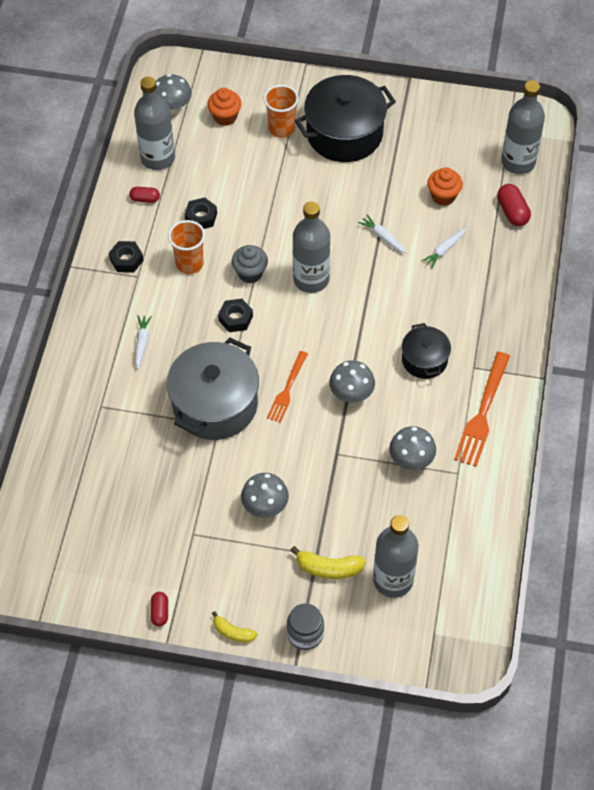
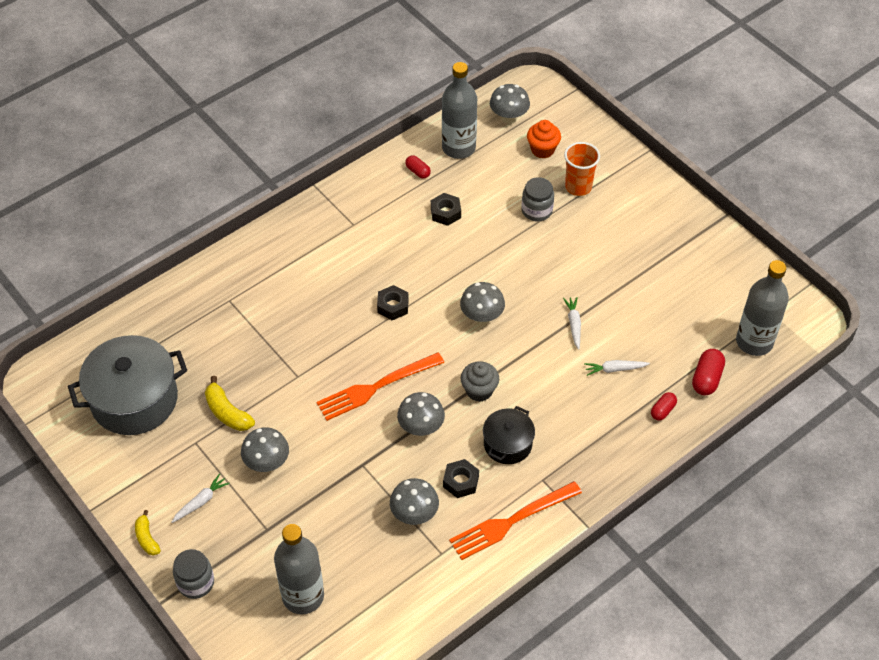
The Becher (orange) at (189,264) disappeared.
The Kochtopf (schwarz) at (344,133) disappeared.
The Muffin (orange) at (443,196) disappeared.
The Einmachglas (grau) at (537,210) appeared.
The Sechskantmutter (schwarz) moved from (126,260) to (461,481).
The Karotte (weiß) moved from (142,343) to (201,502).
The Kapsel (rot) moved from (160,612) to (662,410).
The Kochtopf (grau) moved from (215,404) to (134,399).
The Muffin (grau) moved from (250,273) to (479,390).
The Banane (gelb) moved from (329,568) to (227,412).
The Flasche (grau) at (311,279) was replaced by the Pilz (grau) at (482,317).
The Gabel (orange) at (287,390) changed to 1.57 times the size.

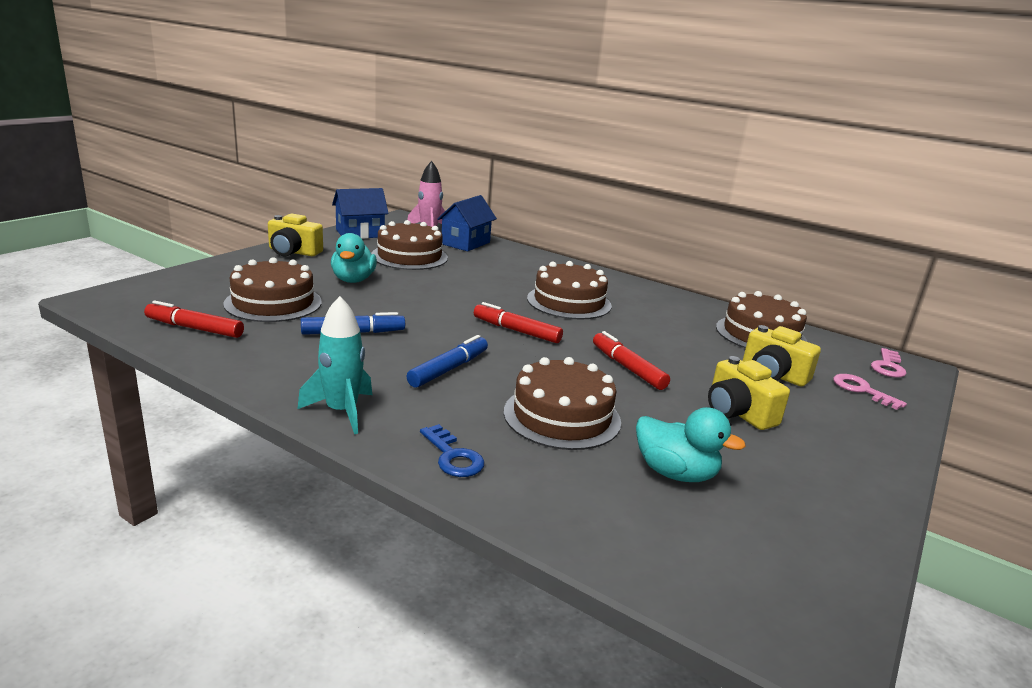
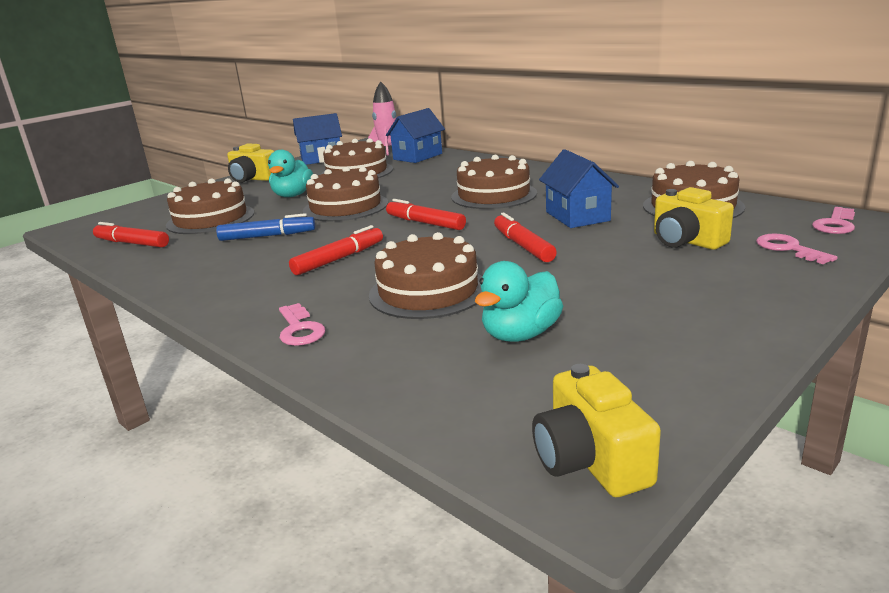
The Rakete (türkis) at (342,411) disappeared.
The Kuchen (braun) at (345,207) appeared.
The Haus (blau) at (577,216) appeared.
The Kamera (gelb) moved from (738,413) to (590,460).
The Filzstift (blau) at (448,369) became the Filzstift (rot) at (338,259).
The Schlüssel (blau) at (453,456) became the Schlüssel (rosa) at (299,329).
The Ente (türkis) at (675,473) turned 90 degrees clockwise.

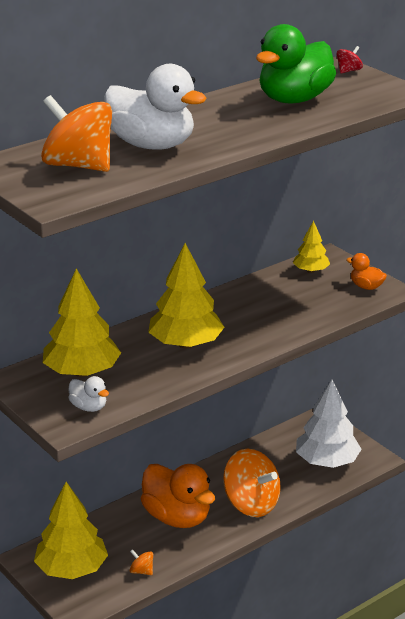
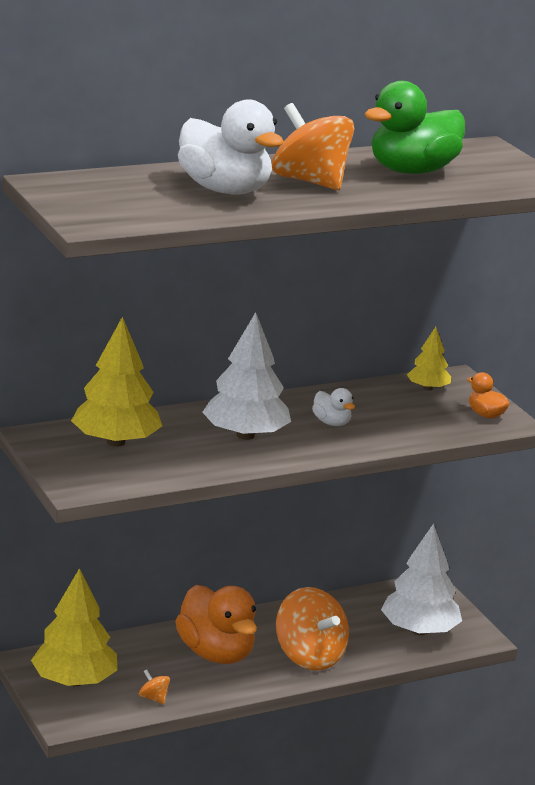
The Kreisel (rot) at (348,71) disappeared.
The Kreisel (orange) moved from (78,166) to (310,182).
The Ente (weiß) moved from (89,407) to (331,423).
The Baum (gelb) at (185,344) became the Baum (weiß) at (245,435).

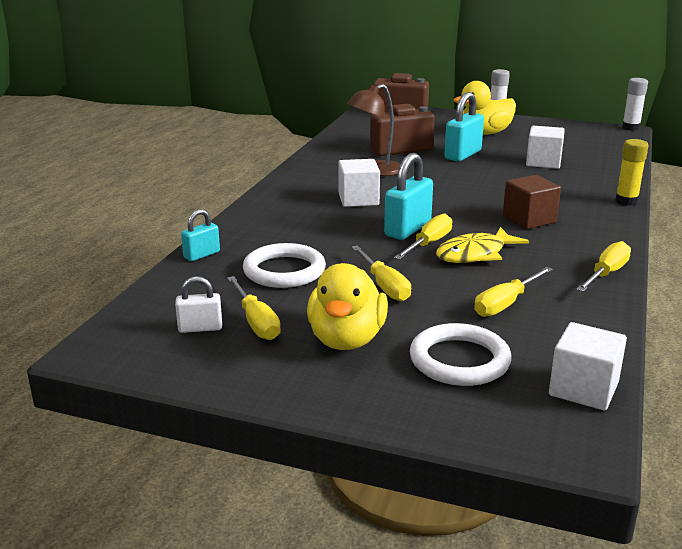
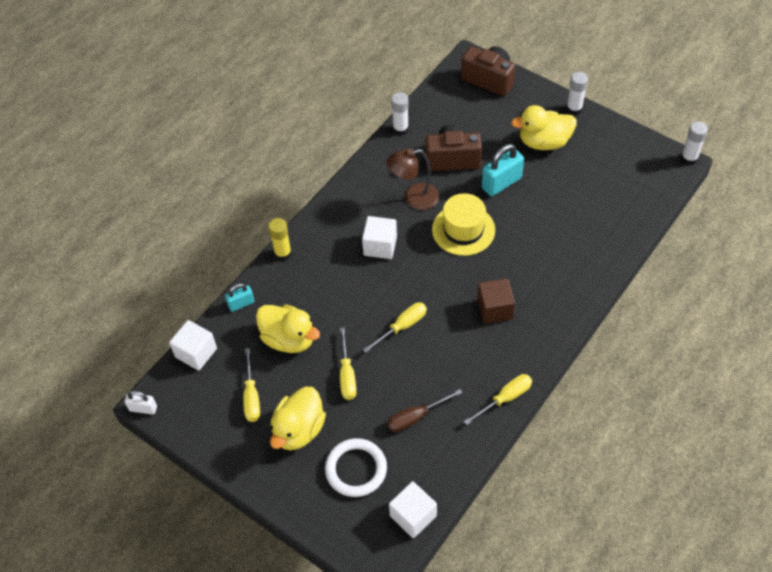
The Vorhängeschloss (türkis) at (408,229) disappeared.
The Fisch (gelb) at (475,254) disappeared.
The Klebestift (weiß) at (400,129) appeared.
The Hut (gelb) at (463,230) appeared.
The Vorhängeschloss (weiß) moved from (200,328) to (143,408).
The Kubus (weiß) moved from (543,162) to (196,353).
The Klebestift (gelb) moved from (626,201) to (283,253).
The Ring (weiß) at (284,271) was replaced by the Ente (gelb) at (289,339).
The Schraubenzieher (gelb) at (506,304) became the Schraubenzieher (braun) at (416,417).

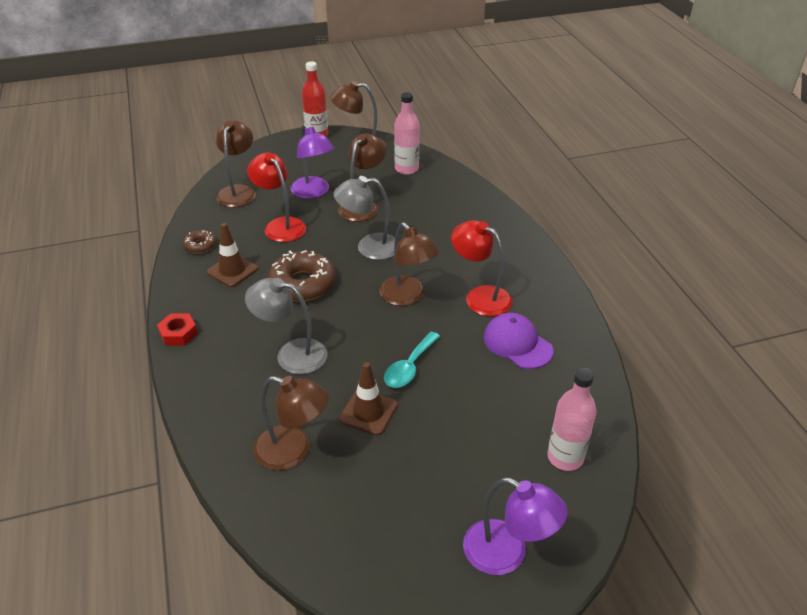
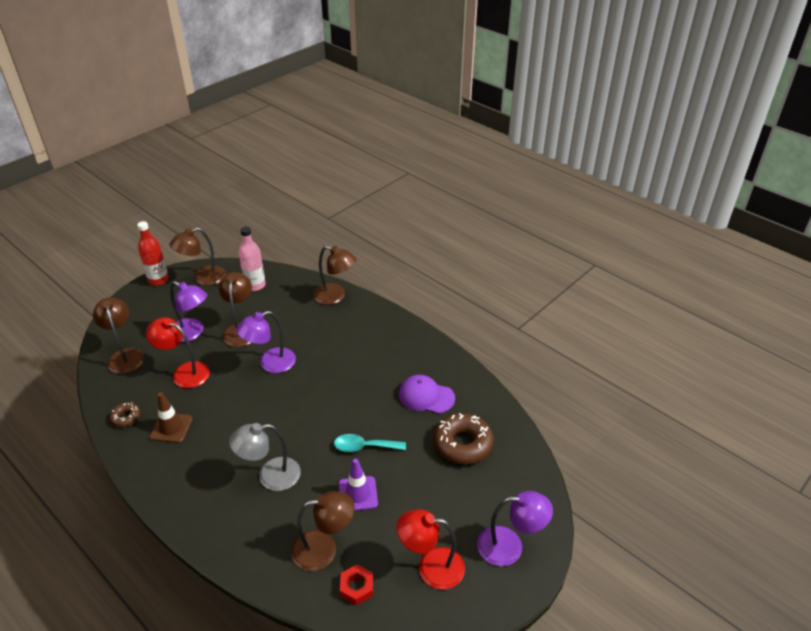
The Flasche (rosa) at (565,457) disappeared.
The Sechskantmutter (rot) moved from (178,333) to (357,587).
The Donut (braun) moved from (302,284) to (463,444).
The Lampe (braun) moved from (407,297) to (335,296).
The Lampe (rot) moved from (480,297) to (431,567).
The Lampe (grau) at (369,247) became the Lampe (lila) at (270,363).
The Leitkegel (braun) at (368,412) became the Leitkegel (lila) at (358,494).
The Löffel (türkis) at (409,367) turned 90 degrees clockwise.

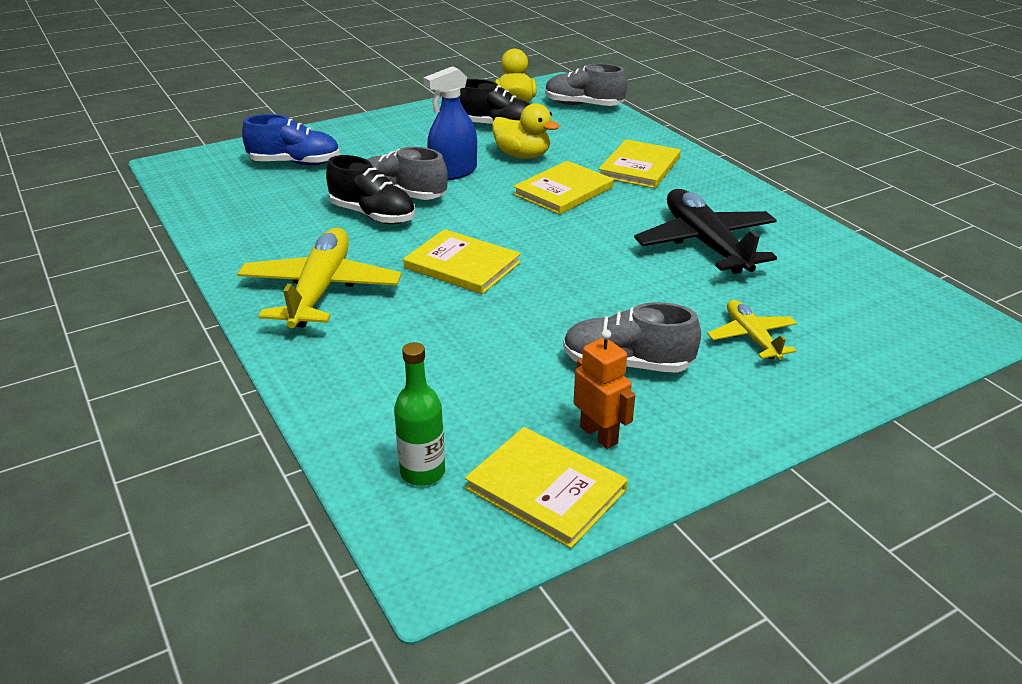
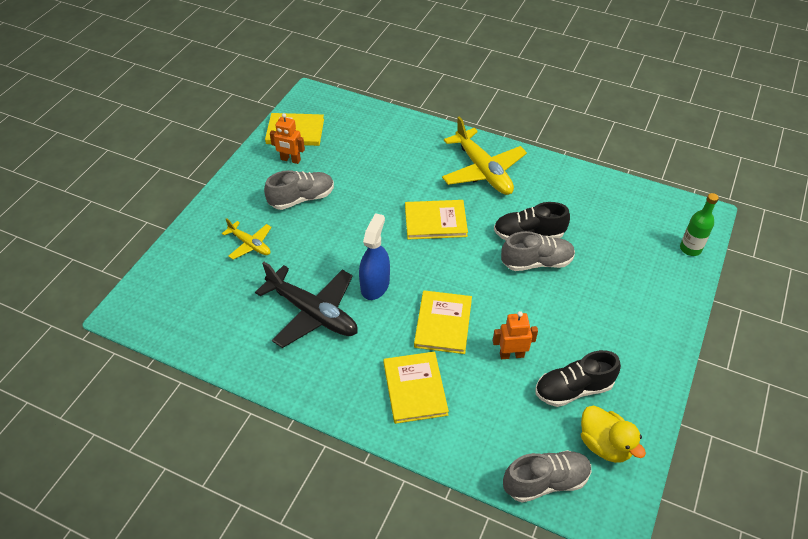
The Schuh (blau) at (295,163) disappeared.
The Flasche (grün) moved from (422,472) to (690,249).
The Sprühflasche (blau) moved from (453,172) to (375,285).
The Ente (gelb) at (522,156) was replaced by the Roboter (orange) at (511,354).

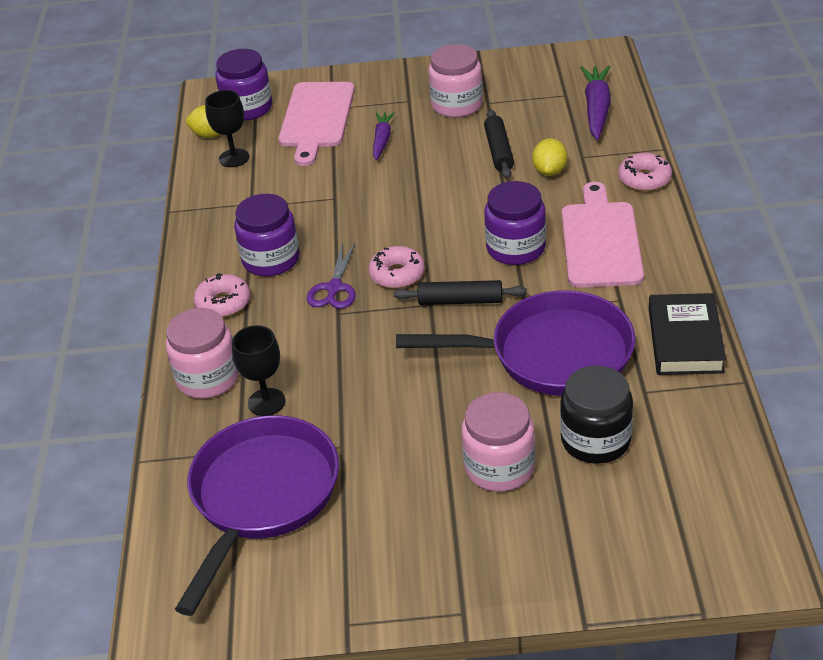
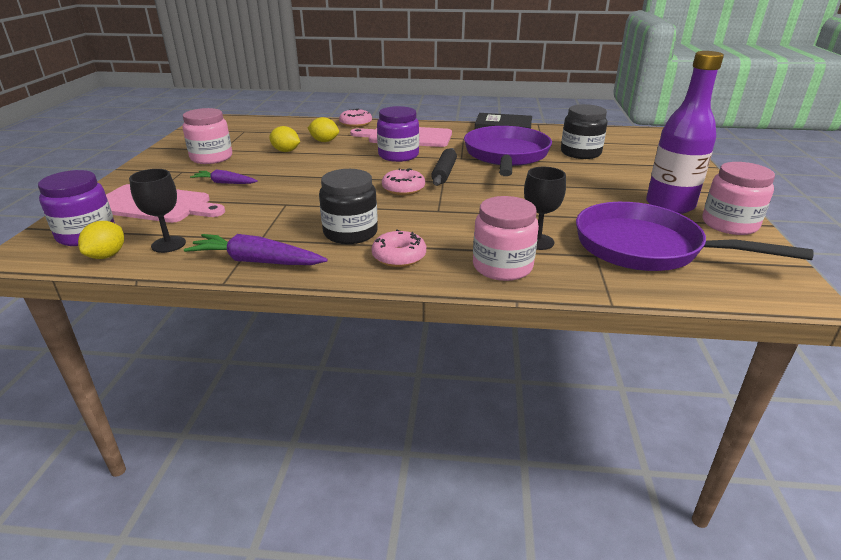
The Schere (lila) at (334,288) disappeared.
The Flasche (lila) at (669,205) appeared.
The Einmachglas (rosa) moved from (499,467) to (729,224).
The Karotte (lila) moved from (596,109) to (256,261).
The Nudelholz (schwarz) at (499,151) was replaced by the Zitrone (gelb) at (286,151).
The Einmachglas (lila) at (271,259) became the Einmachglas (schwarz) at (350,233).

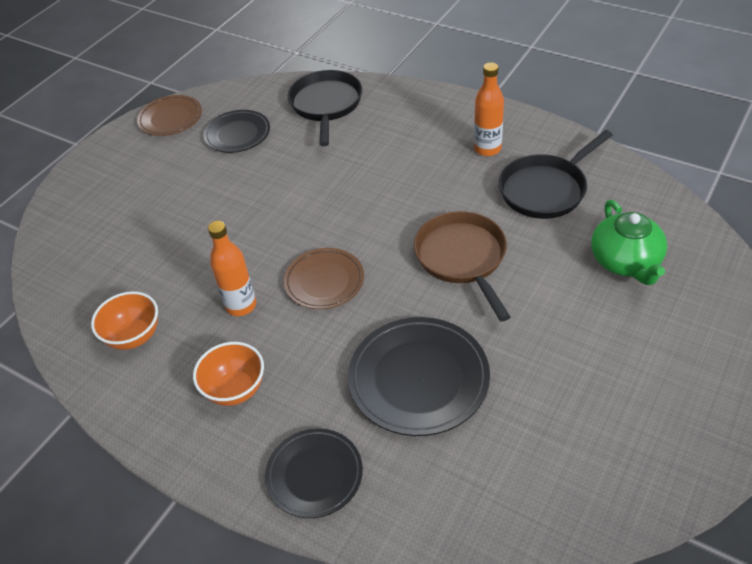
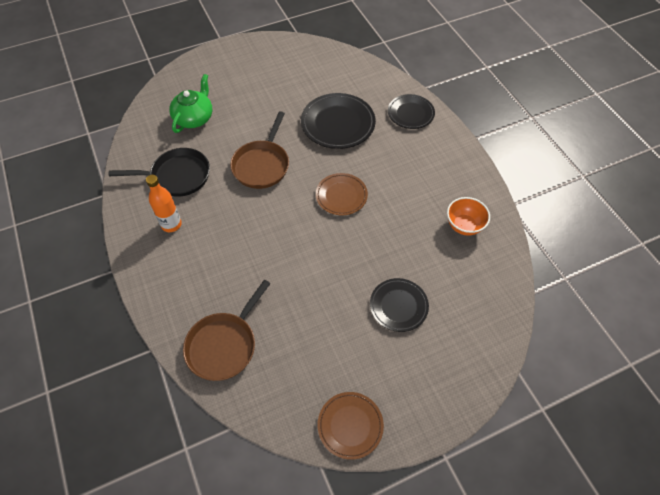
The Schüssel (orange) at (235,389) disappeared.
The Flasche (orange) at (241,305) disappeared.
The Teller (schwarz) moved from (237,134) to (398,306).
The Pfanne (schwarz) at (326,105) became the Pfanne (braun) at (224,345).

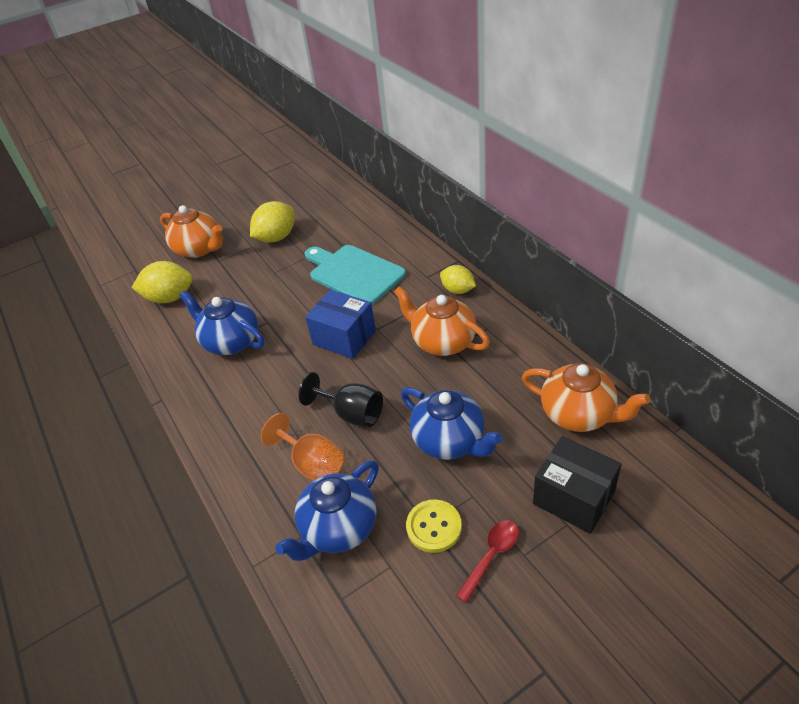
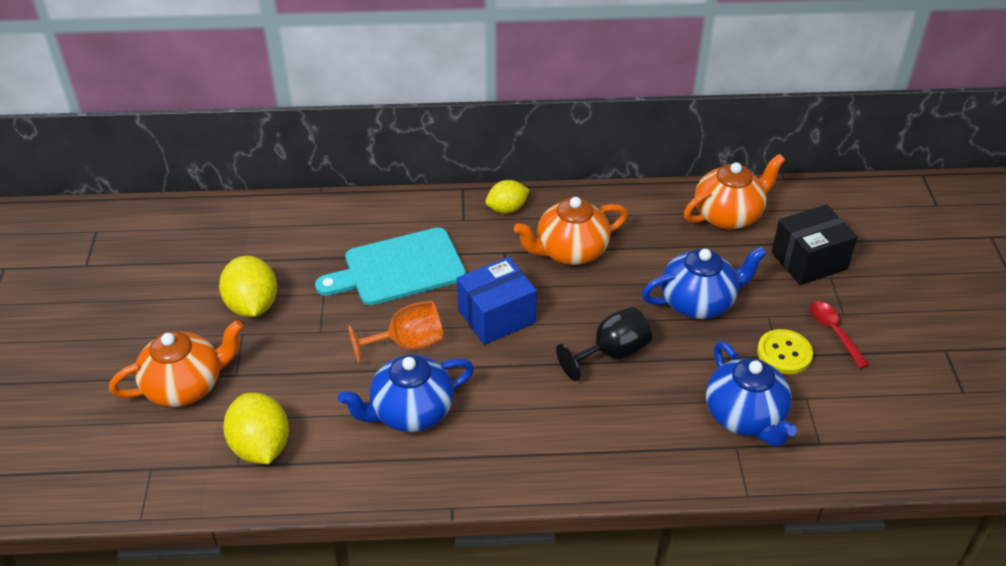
The Kelch (orange) moved from (312,464) to (407,344).
The Zitrone (gelb) at (170,298) turned 45 degrees counterclockwise.

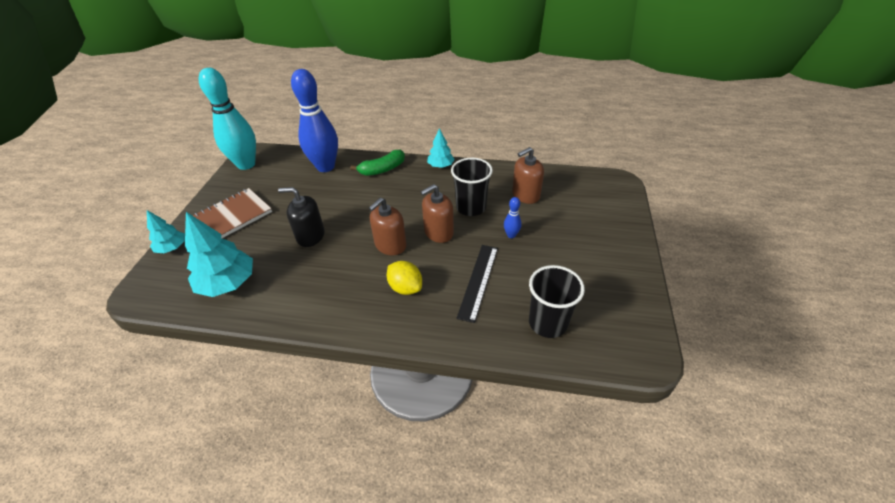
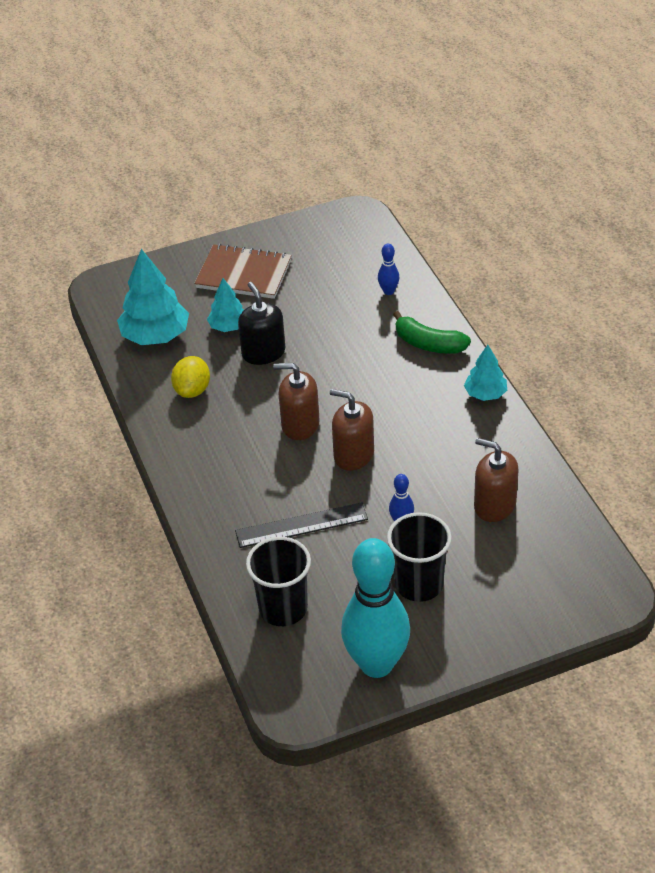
The Baum (türkis) moved from (172,248) to (228,326).
The Bowlingkegel (türkis) moved from (246,164) to (376,664).
The Zitrone (gelb) moved from (405,287) to (192,390).
The Becher (schwarz) moved from (471,207) to (419,584).
The Bowlingkegel (blau) at (325,167) changed to 0.40 times the size.

